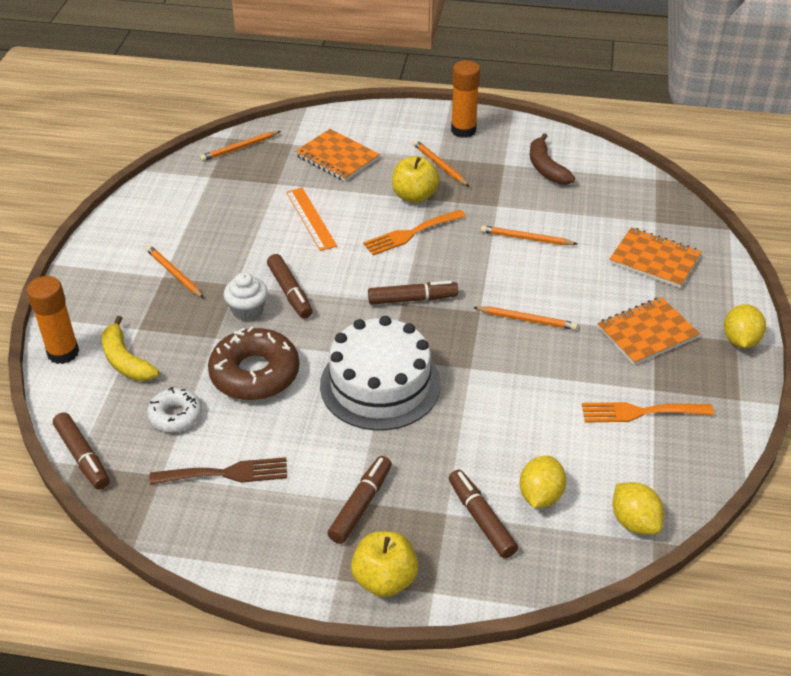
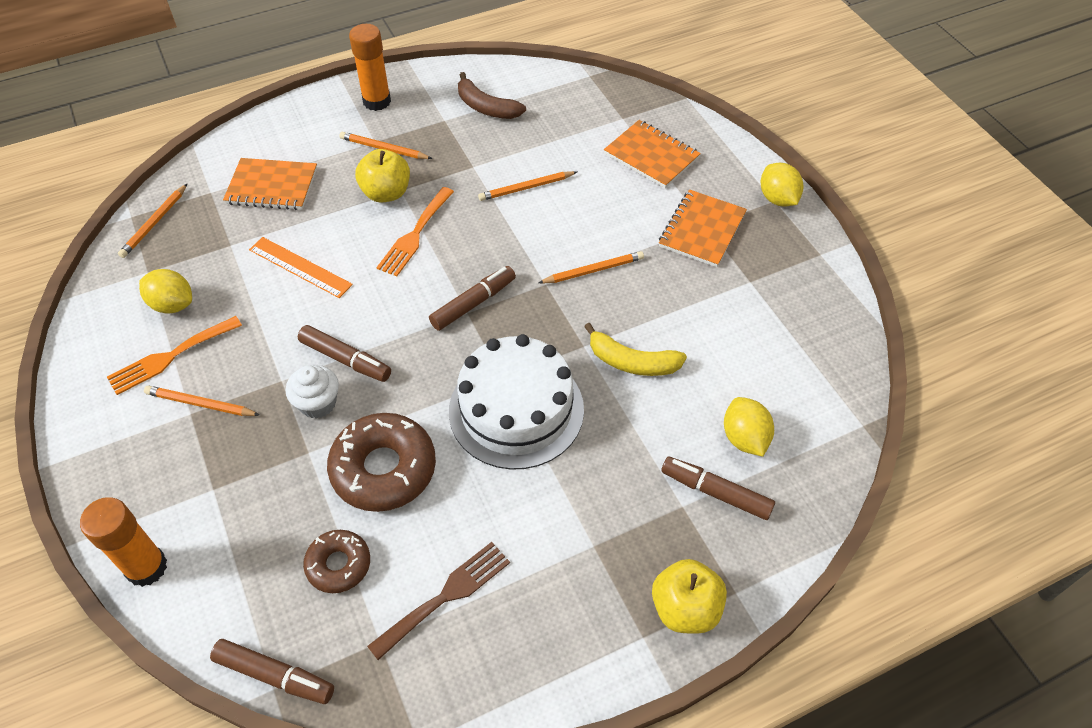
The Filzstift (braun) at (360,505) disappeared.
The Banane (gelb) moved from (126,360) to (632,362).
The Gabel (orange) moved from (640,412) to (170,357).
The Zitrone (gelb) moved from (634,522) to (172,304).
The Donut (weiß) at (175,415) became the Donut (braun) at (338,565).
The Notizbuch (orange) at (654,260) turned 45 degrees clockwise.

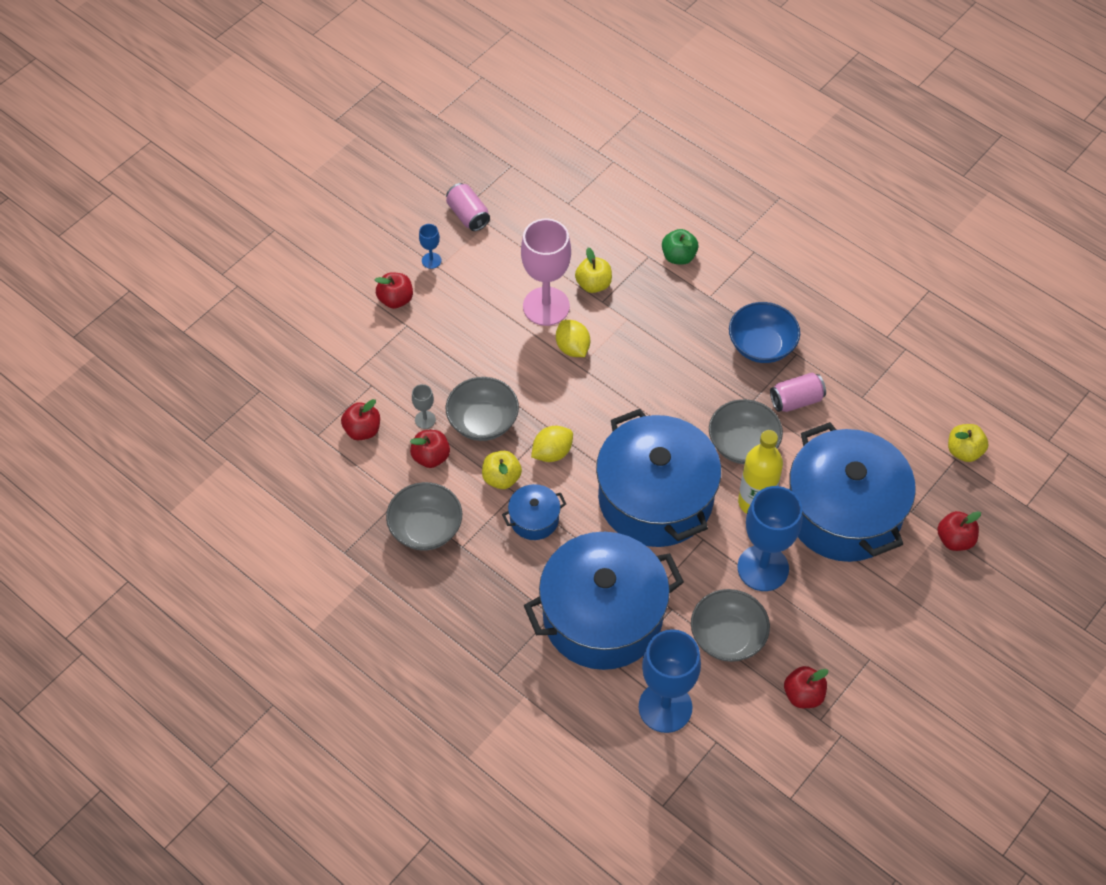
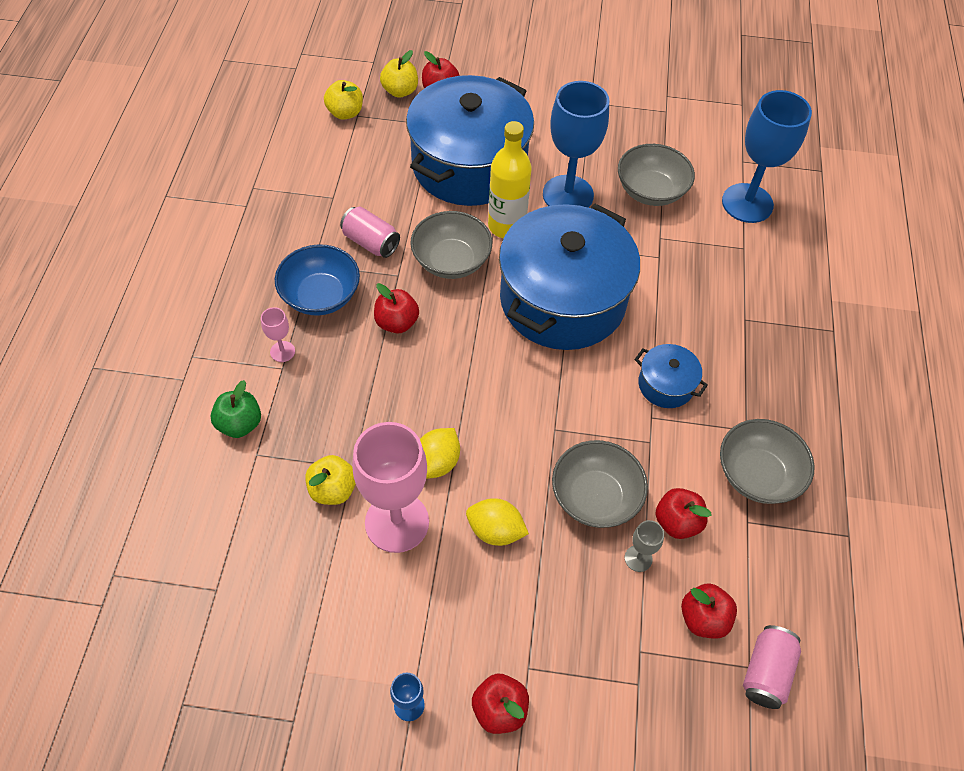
The Kochtopf (blau) at (602,616) disappeared.
The Kelch (rosa) at (282,351) appeared.
The Dose (rosa) moved from (468,215) to (766,672).
The Apfel (gelb) moved from (501,478) to (400,91).
The Zitrone (gelb) moved from (552,452) to (495,530).
The Apfel (rot) moved from (803,695) to (397,322).

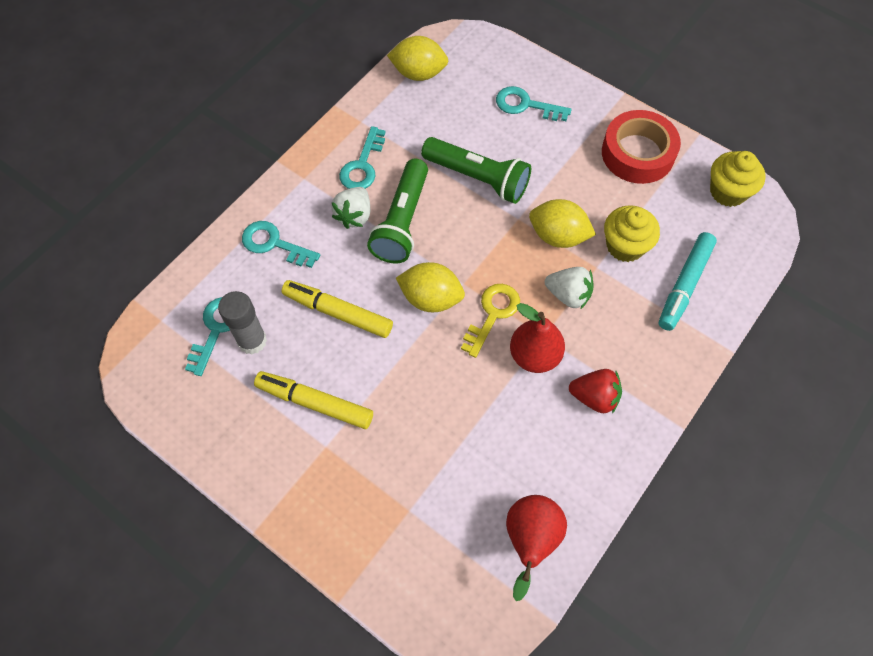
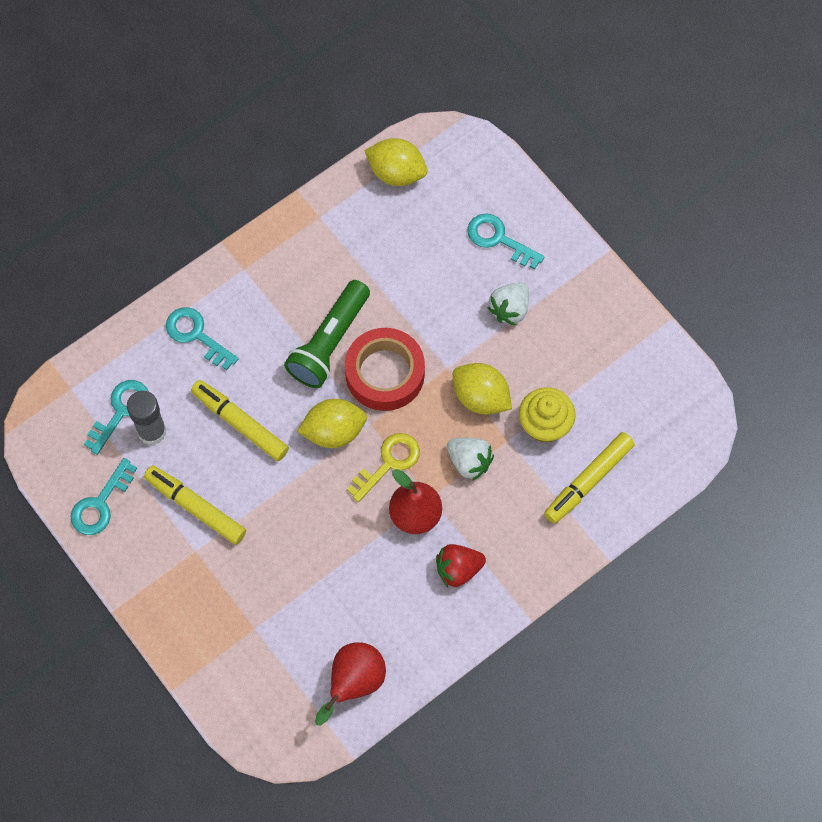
The Taschenlampe (grün) at (478,178) disappeared.
The Muffin (gelb) at (728,191) disappeared.
The Erdbeere (weiß) moved from (354,216) to (510,309).
The Schlüssel (türkis) moved from (362,165) to (100,504).
The Klebeband (rot) moved from (637,153) to (385,373).
The Filzstift (türkis) at (684,285) became the Filzstift (gelb) at (588,481).
The Zitrone (gelb) at (431,298) turned 45 degrees counterclockwise.
The Erdbeere (rot) at (594,397) turned 135 degrees clockwise.

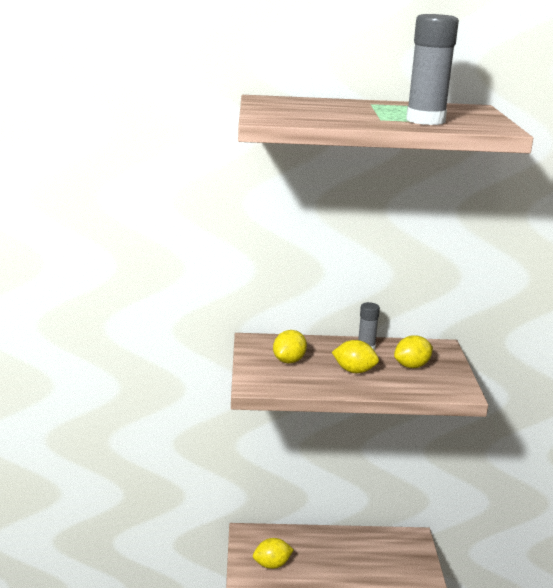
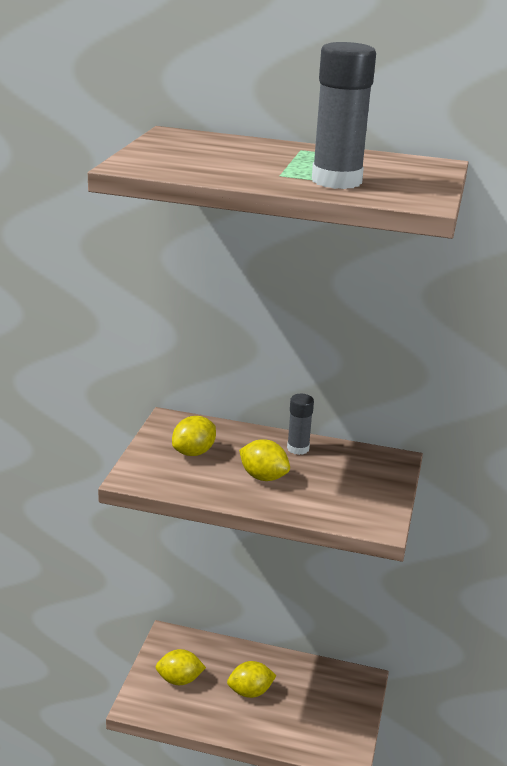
The Zitrone (gelb) moved from (412,366) to (250,692).

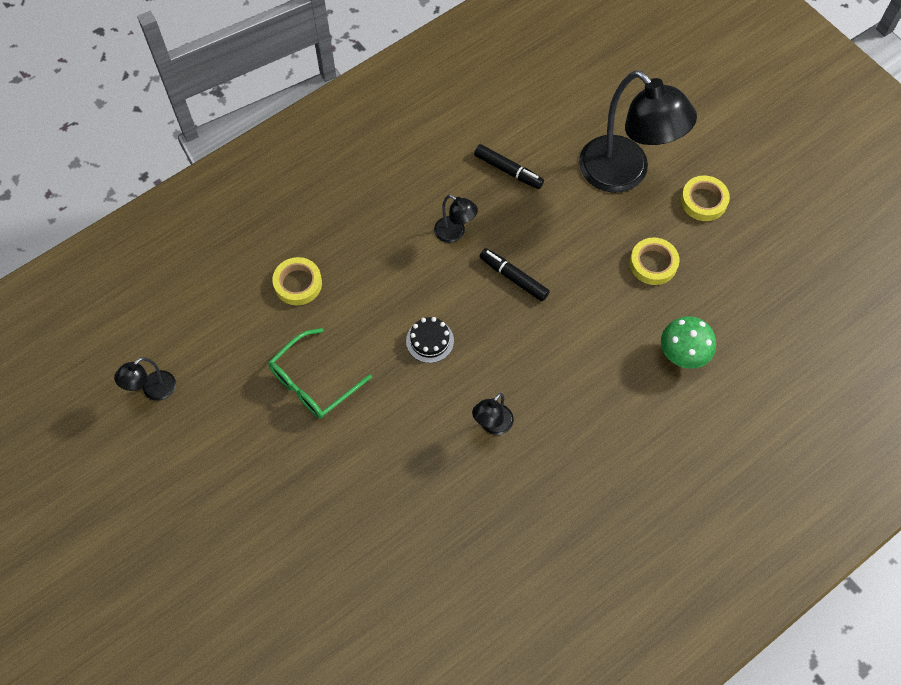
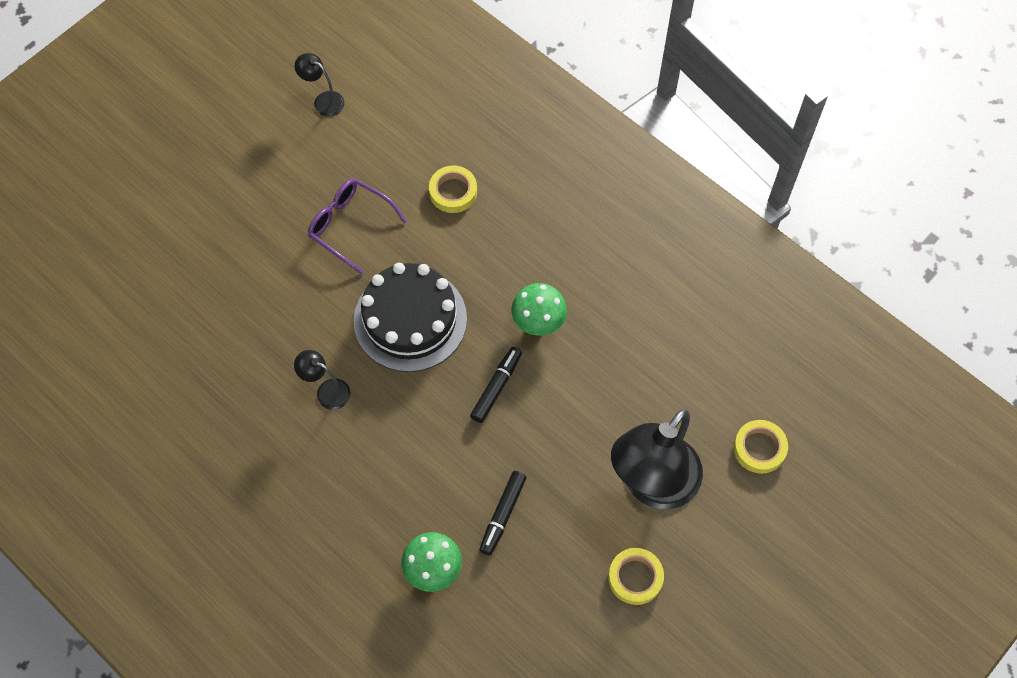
The Filzstift (schwarz) moved from (508,170) to (503,515).
The Klebeband (gelb) moved from (653,264) to (759,448).
The Lampe (schwarz) at (455,233) was replaced by the Pilz (grün) at (538,323).
The Brille (grün) at (314,381) became the Brille (lila) at (351,226).
The Kuchen (schwarz) at (430,341) changed to 2.32 times the size.

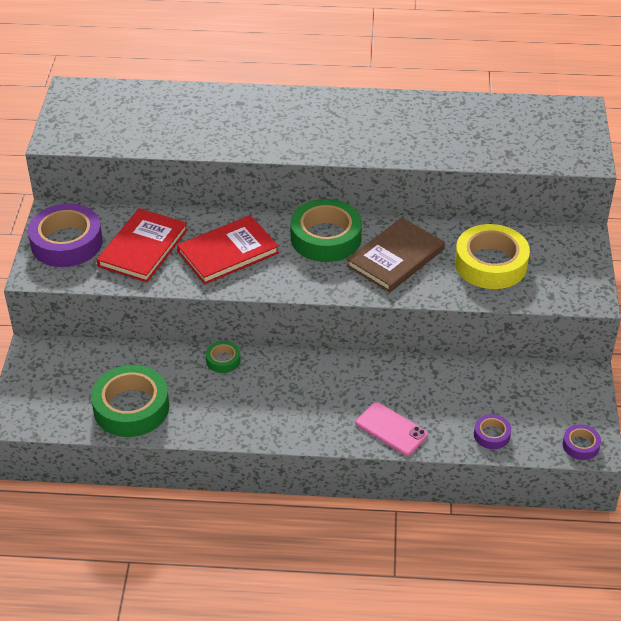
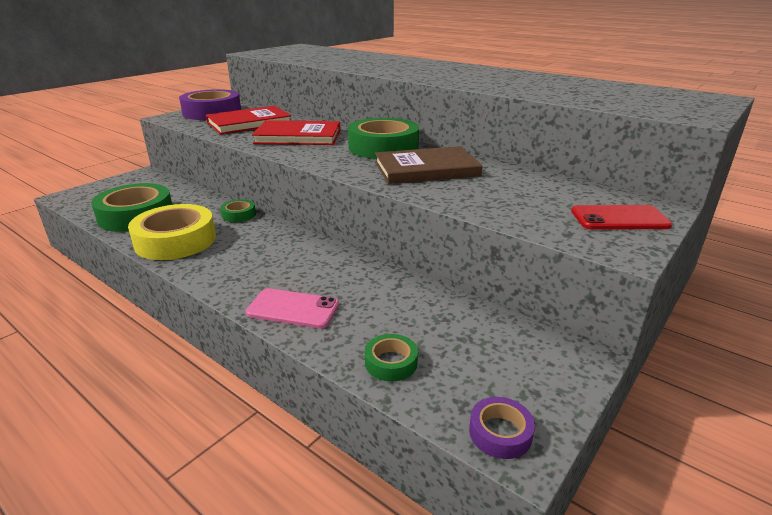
The Handy (rot) at (619,218) appeared.
The Klebeband (gelb) moved from (490,264) to (175,240).
The Klebeband (lila) at (491,435) became the Klebeband (grün) at (391,362).
The Handy (rosa) at (391,429) turned 60 degrees counterclockwise.

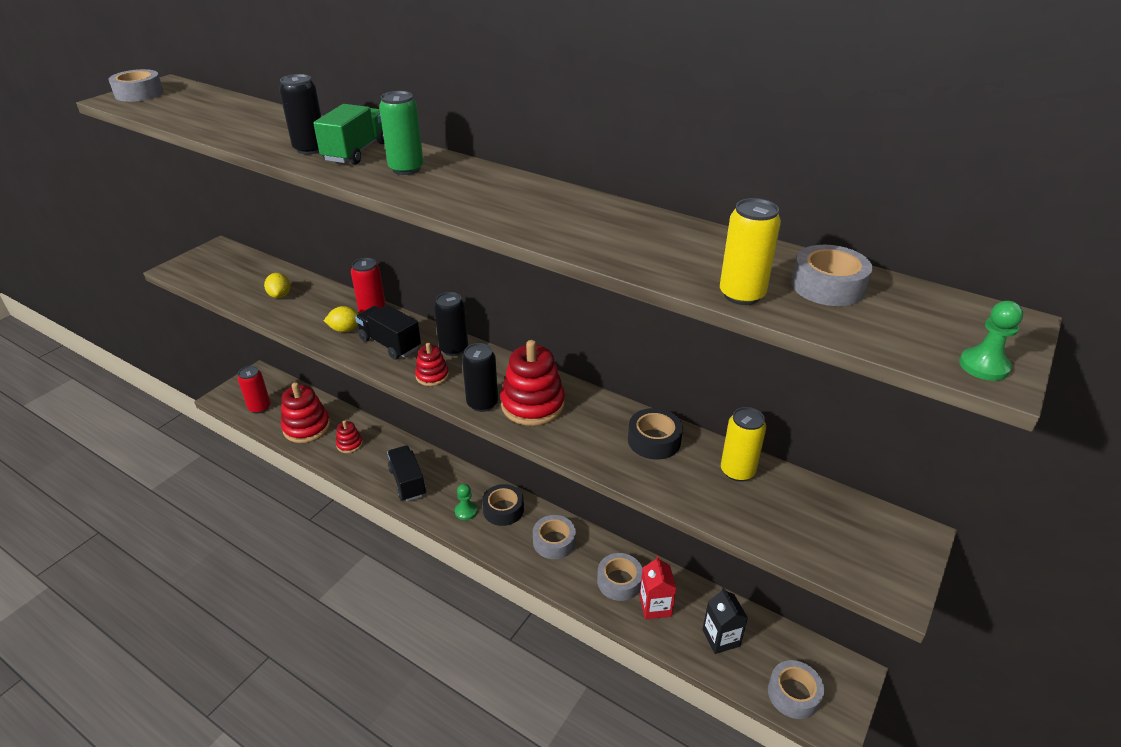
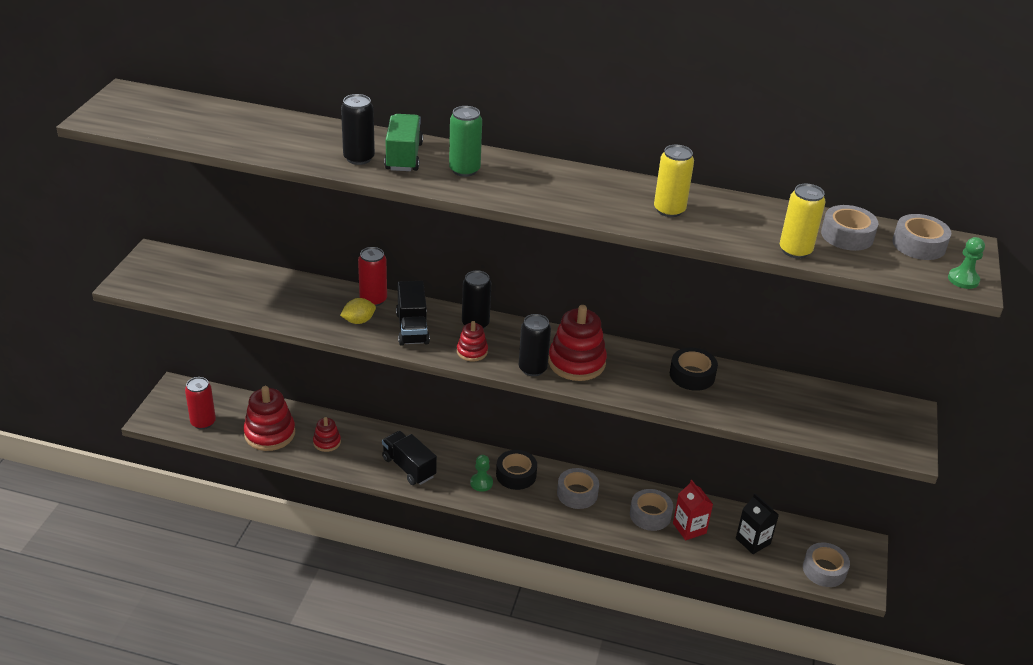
The Zitrone (gelb) at (280,295) disappeared.
The Klebeband (grau) moved from (139,94) to (919,245).
The Dose (gelb) moved from (737,471) to (669,210).
The Lastwagen (schwarz) at (390,344) turned 120 degrees counterclockwise.

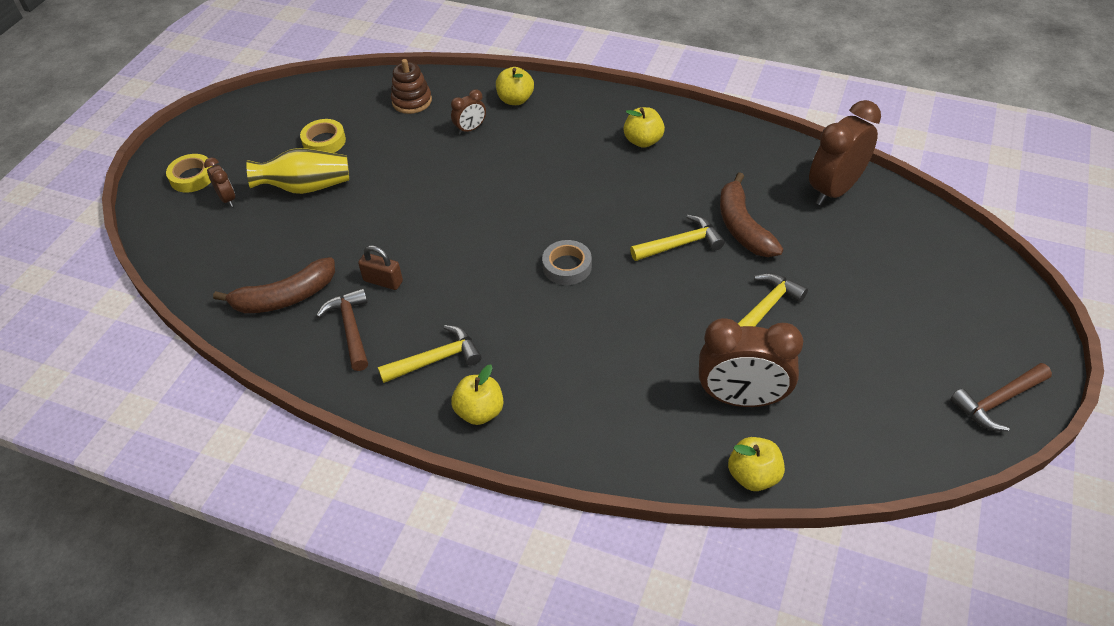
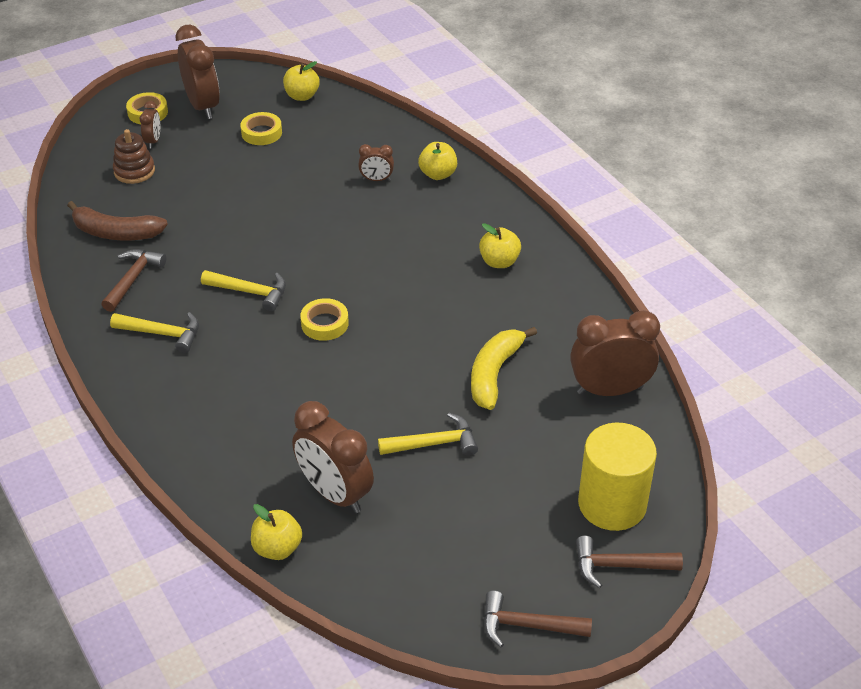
The Vase (gelb) at (306,187) disappeared.
The Vorhängeschloss (braun) at (383,281) disappeared.
The Wecker (braun) at (203,106) appeared.
The Hammer (braun) at (619,566) appeared.
The Vollzylinder (gelb) at (612,504) appeared.
The Stapelspielzeug (braun) moved from (412,101) to (134,171).
The Apfel (gelb) moved from (480,412) to (302,96).
The Hammer (gelb) moved from (681,244) to (250,292).
The Klebeband (grau) at (567,266) became the Klebeband (gelb) at (324,324).
The Banane (braun) at (743,227) became the Banane (gelb) at (494,374).

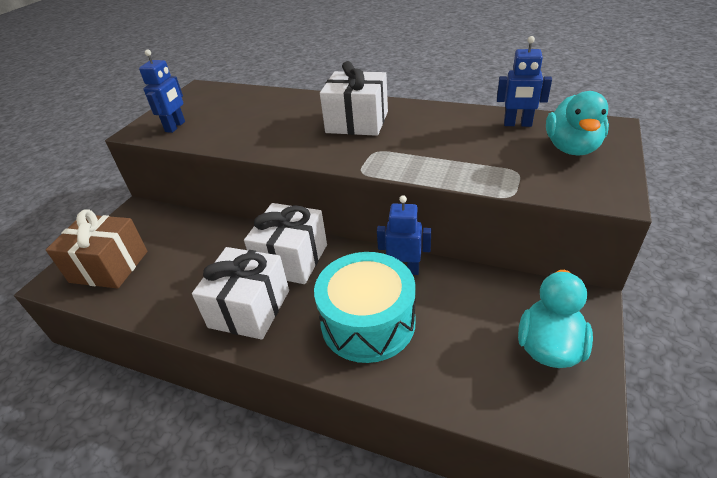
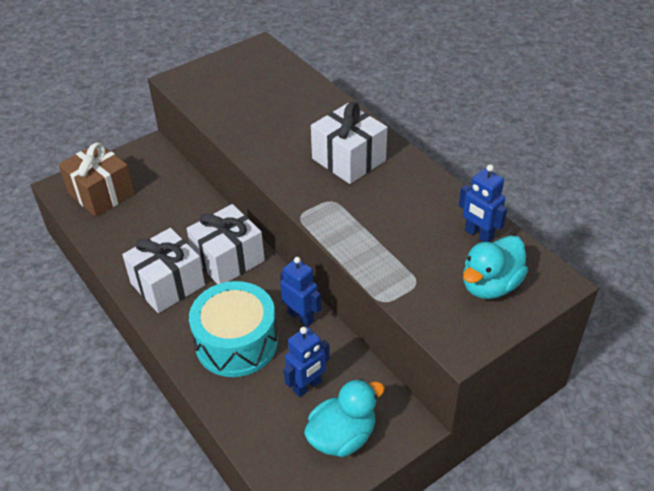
The Roboter (blau) moved from (175,127) to (307,386).

